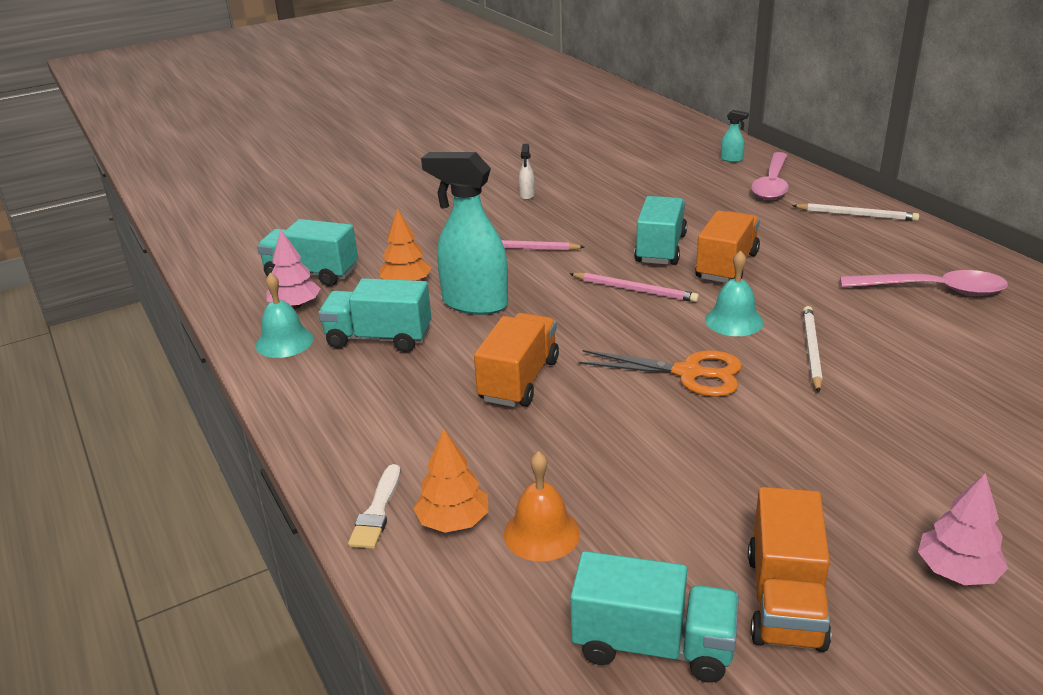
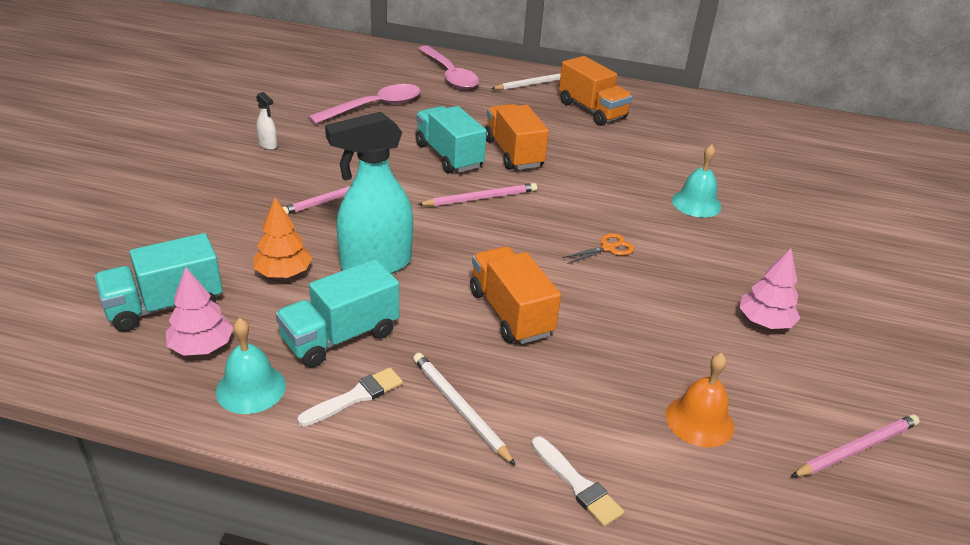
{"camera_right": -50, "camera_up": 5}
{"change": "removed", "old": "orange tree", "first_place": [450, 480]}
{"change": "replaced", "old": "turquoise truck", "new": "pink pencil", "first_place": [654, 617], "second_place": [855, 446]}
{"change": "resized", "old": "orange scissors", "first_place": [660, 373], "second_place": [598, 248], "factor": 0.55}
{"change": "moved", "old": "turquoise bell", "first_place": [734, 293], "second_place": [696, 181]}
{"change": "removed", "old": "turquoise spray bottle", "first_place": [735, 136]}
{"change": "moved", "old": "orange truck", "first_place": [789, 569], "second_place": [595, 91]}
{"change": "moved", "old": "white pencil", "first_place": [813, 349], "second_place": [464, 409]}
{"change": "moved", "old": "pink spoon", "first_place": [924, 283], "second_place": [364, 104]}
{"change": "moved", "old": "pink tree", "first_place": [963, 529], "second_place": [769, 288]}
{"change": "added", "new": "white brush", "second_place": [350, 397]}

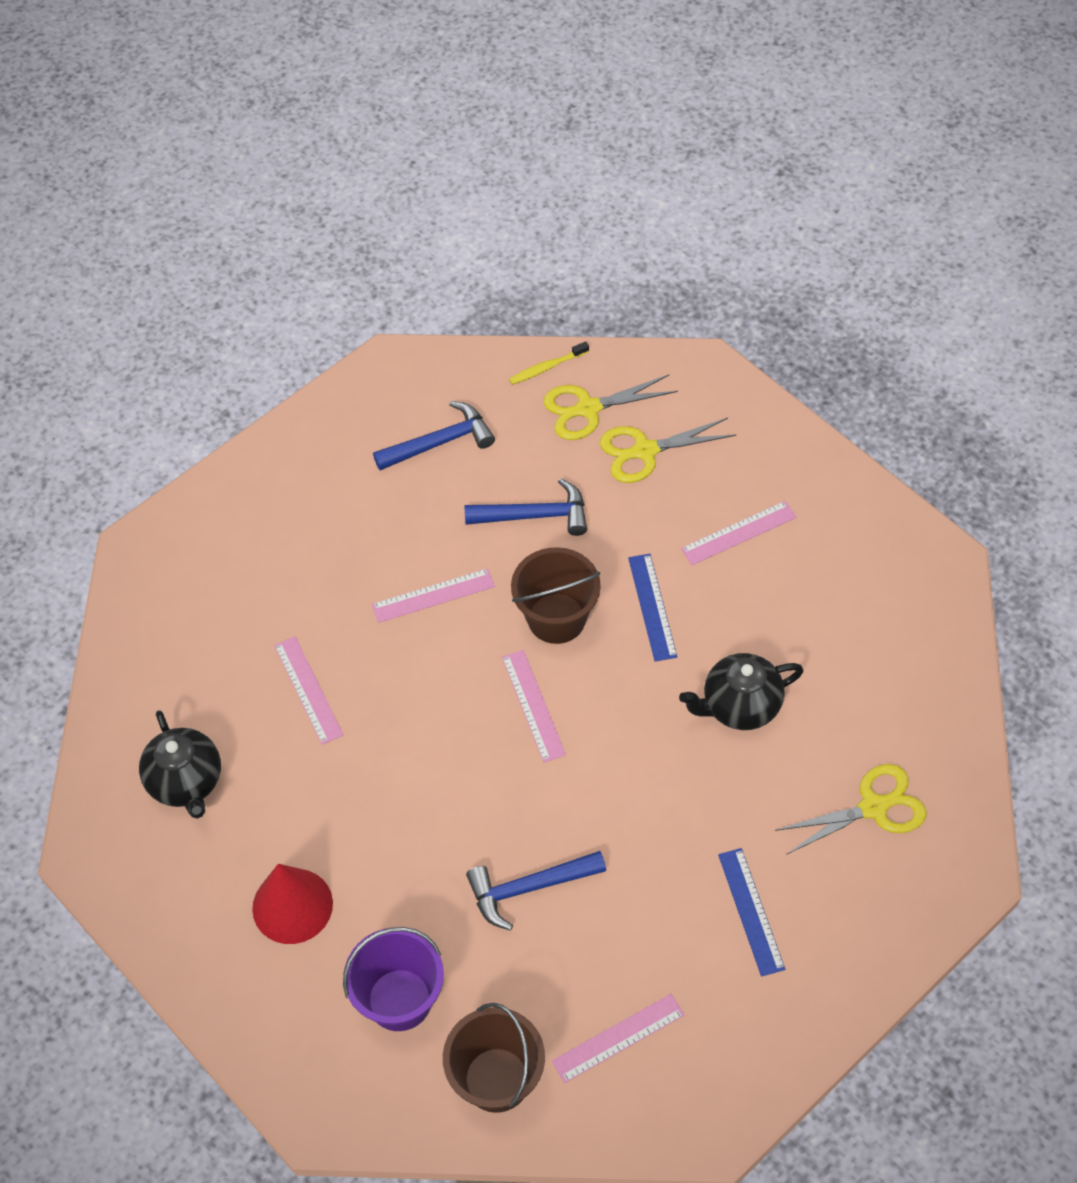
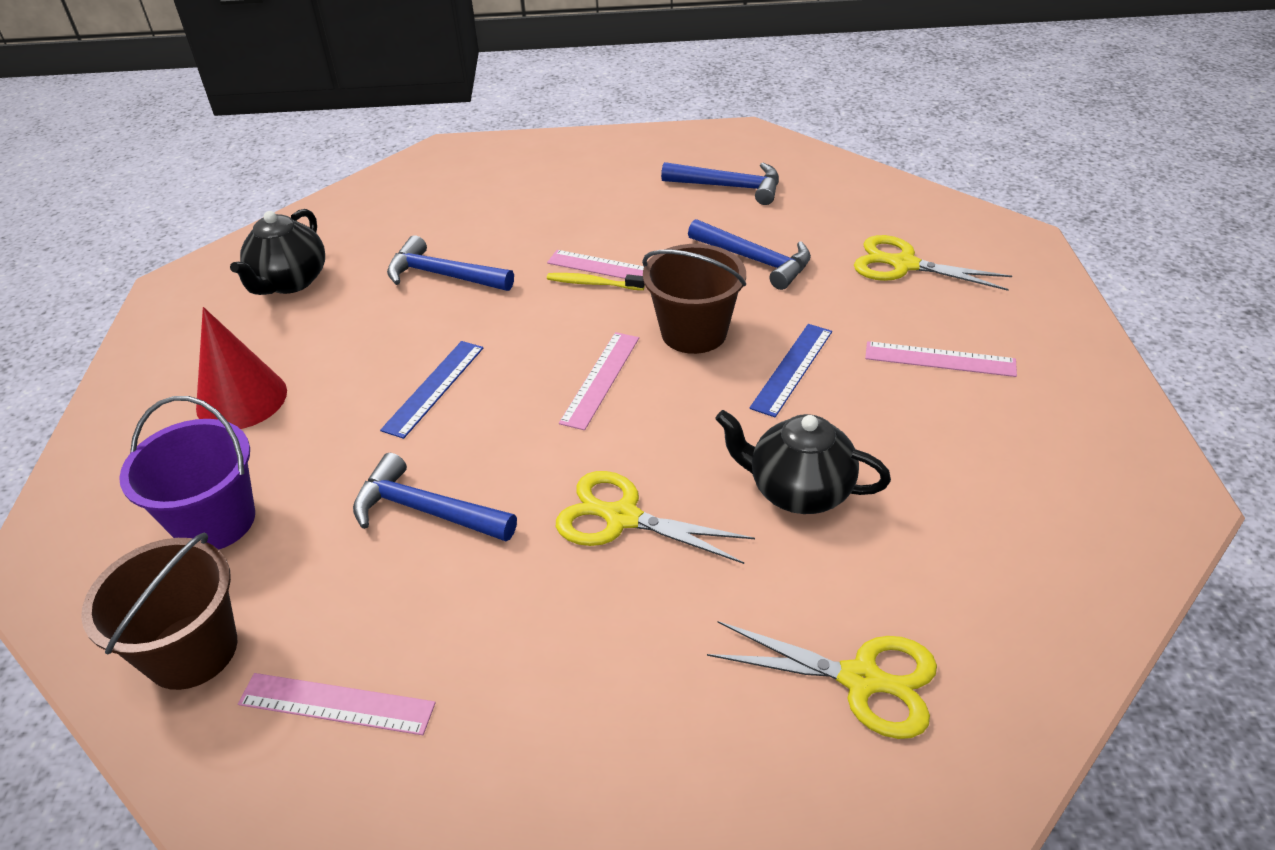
{"camera_right": 40, "camera_up": -15}
{"change": "replaced", "old": "pink ruler", "new": "blue hammer", "first_place": [308, 691], "second_place": [450, 263]}
{"change": "moved", "old": "yellow toothbrush", "first_place": [549, 363], "second_place": [596, 281]}
{"change": "moved", "old": "yellow scissors", "first_place": [610, 407], "second_place": [655, 517]}
{"change": "moved", "old": "blue ruler", "first_place": [751, 912], "second_place": [431, 390]}

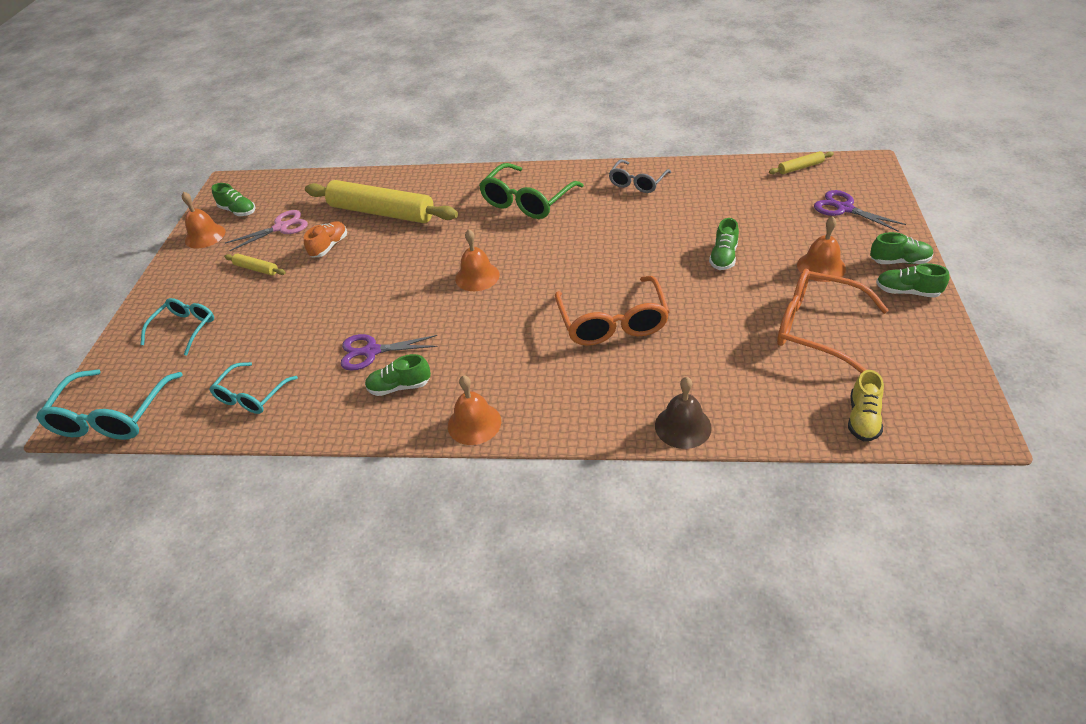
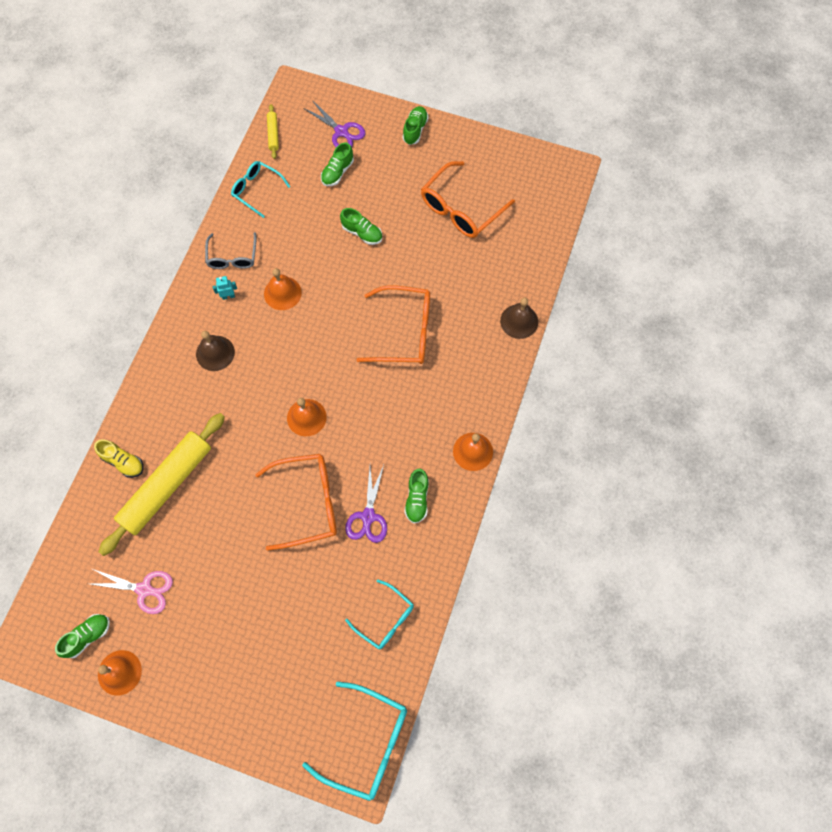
{"camera_right": -80, "camera_up": 25}
{"change": "moved", "old": "turquoise glasses", "first_place": [177, 327], "second_place": [261, 189]}
{"change": "removed", "old": "yellow rolling pin", "first_place": [255, 264]}
{"change": "turned", "old": "pink scissors", "first_place": [266, 230], "second_place": [132, 591], "degrees": 120}
{"change": "removed", "old": "orange shoe", "first_place": [325, 239]}
{"change": "replaced", "old": "green glasses", "new": "brown bell", "first_place": [531, 191], "second_place": [215, 351]}
{"change": "turned", "old": "grey glasses", "first_place": [640, 176], "second_place": [231, 250], "degrees": 45}
{"change": "moved", "old": "orange bell", "first_place": [821, 249], "second_place": [283, 289]}
{"change": "turned", "old": "purple scissors", "first_place": [860, 211], "second_place": [334, 123], "degrees": -105}
{"change": "moved", "old": "yellow shoe", "first_place": [866, 405], "second_place": [118, 458]}
{"change": "moved", "old": "green shoe", "first_place": [912, 280], "second_place": [337, 164]}
{"change": "added", "new": "turquoise robot", "second_place": [224, 288]}
{"change": "added", "new": "orange glasses", "second_place": [296, 502]}

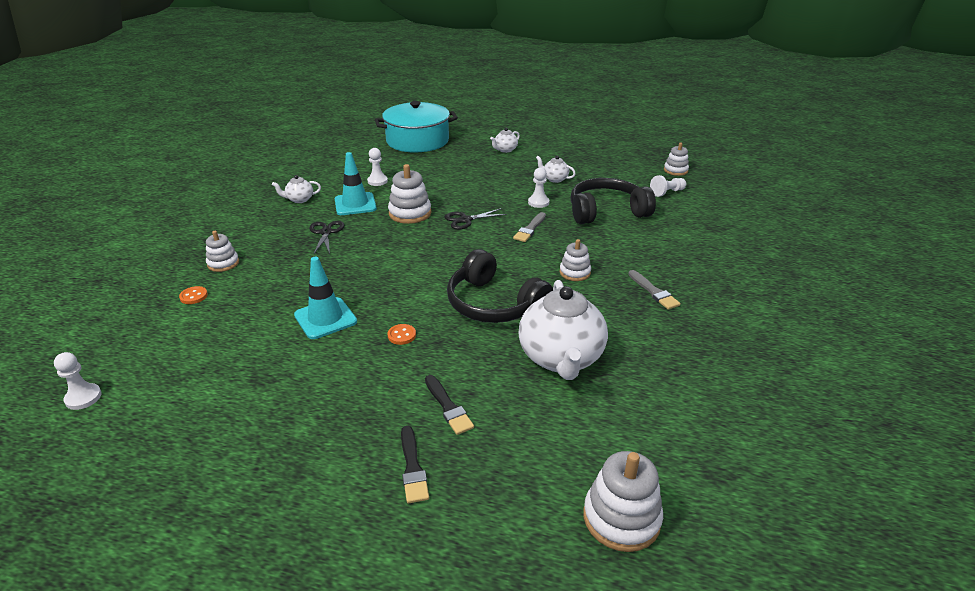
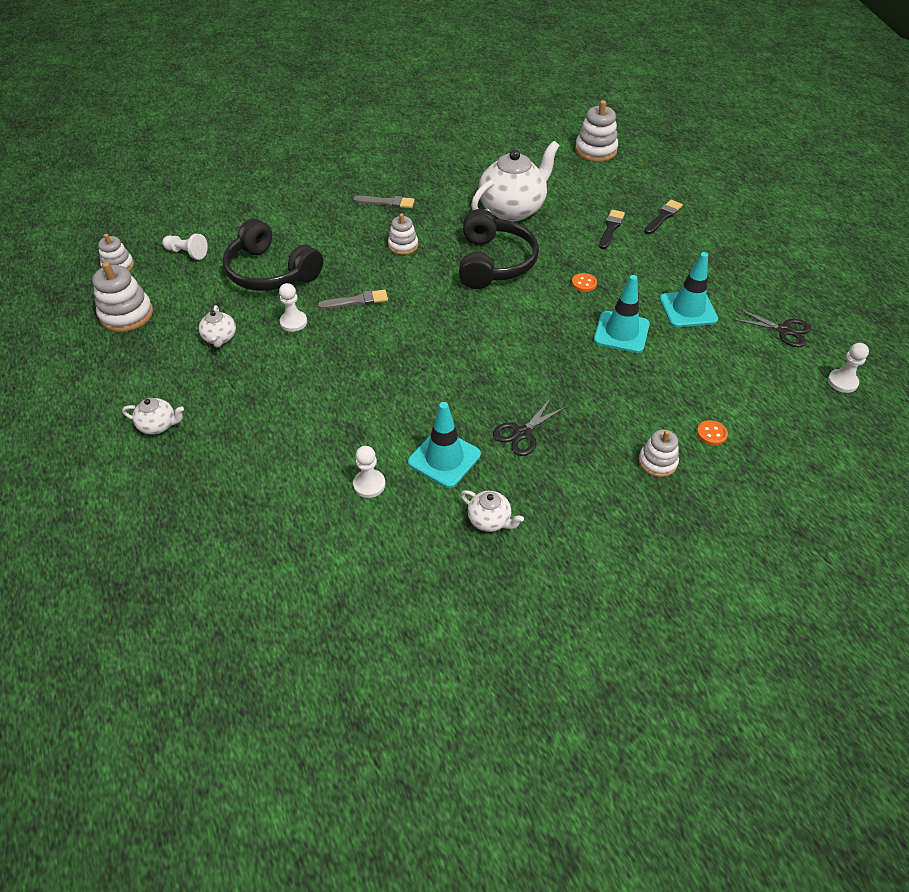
{"camera_right": -130, "camera_up": 15}
{"change": "removed", "old": "turquoise pot", "first_place": [416, 126]}
{"change": "moved", "old": "white stacking toy", "first_place": [409, 194], "second_place": [122, 297]}
{"change": "moved", "old": "black scissors", "first_place": [476, 219], "second_place": [771, 327]}
{"change": "turned", "old": "grey brush", "first_place": [654, 290], "second_place": [384, 202], "degrees": 75}
{"change": "added", "new": "turquoise traffic cone", "second_place": [689, 289]}

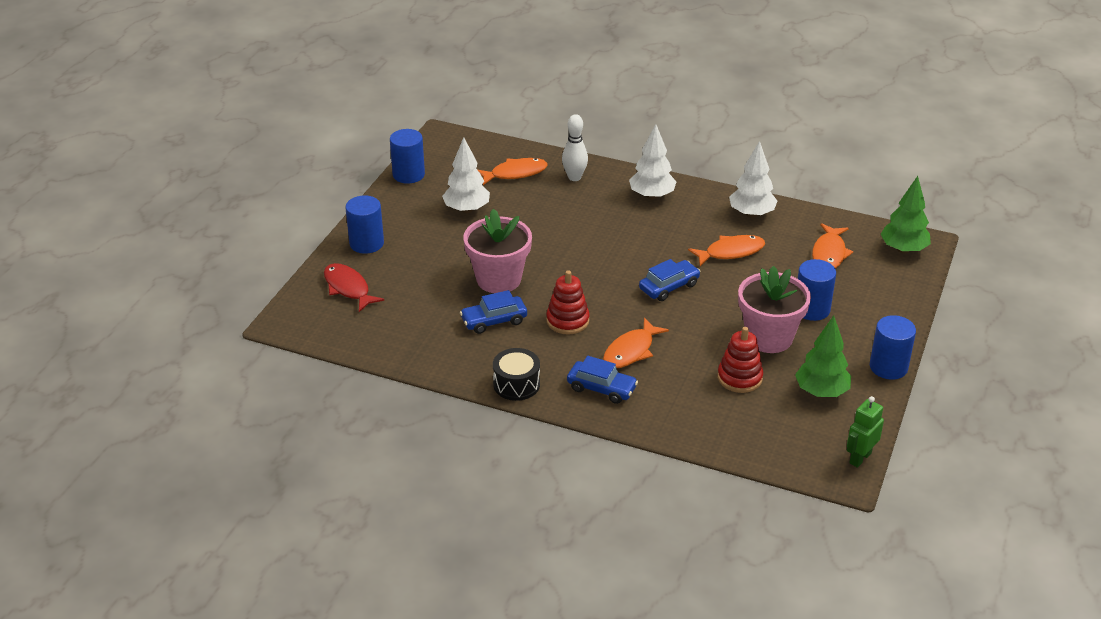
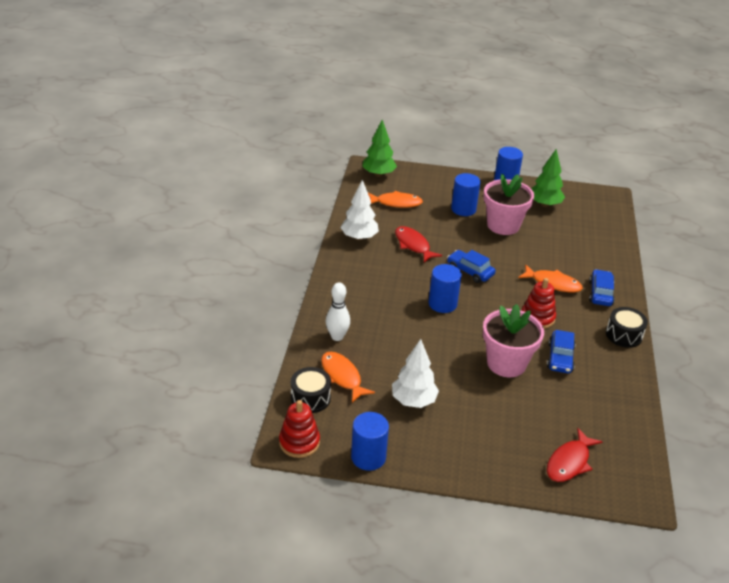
{"camera_right": -105, "camera_up": 0}
{"change": "moved", "old": "blue cylinder", "first_place": [364, 224], "second_place": [445, 288]}
{"change": "turned", "old": "blue car", "first_place": [493, 312], "second_place": [561, 351], "degrees": 45}
{"change": "removed", "old": "white tree", "first_place": [652, 161]}
{"change": "recoloured", "old": "orange fish", "new": "red fish", "first_place": [726, 250], "second_place": [418, 244]}
{"change": "moved", "old": "red stacking toy", "first_place": [740, 360], "second_place": [299, 429]}
{"change": "removed", "old": "green robot", "first_place": [865, 432]}
{"change": "added", "new": "black drum", "second_place": [311, 390]}

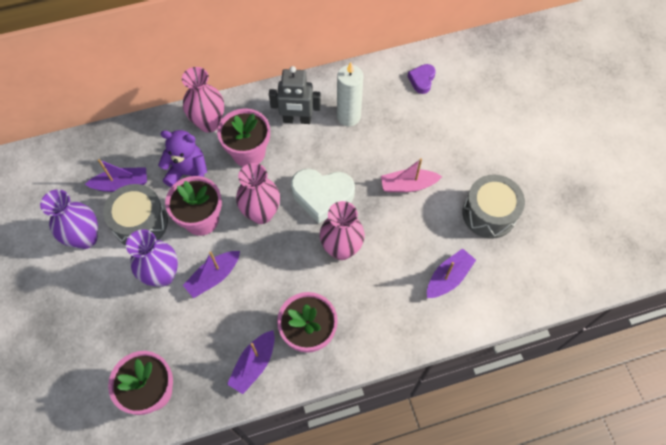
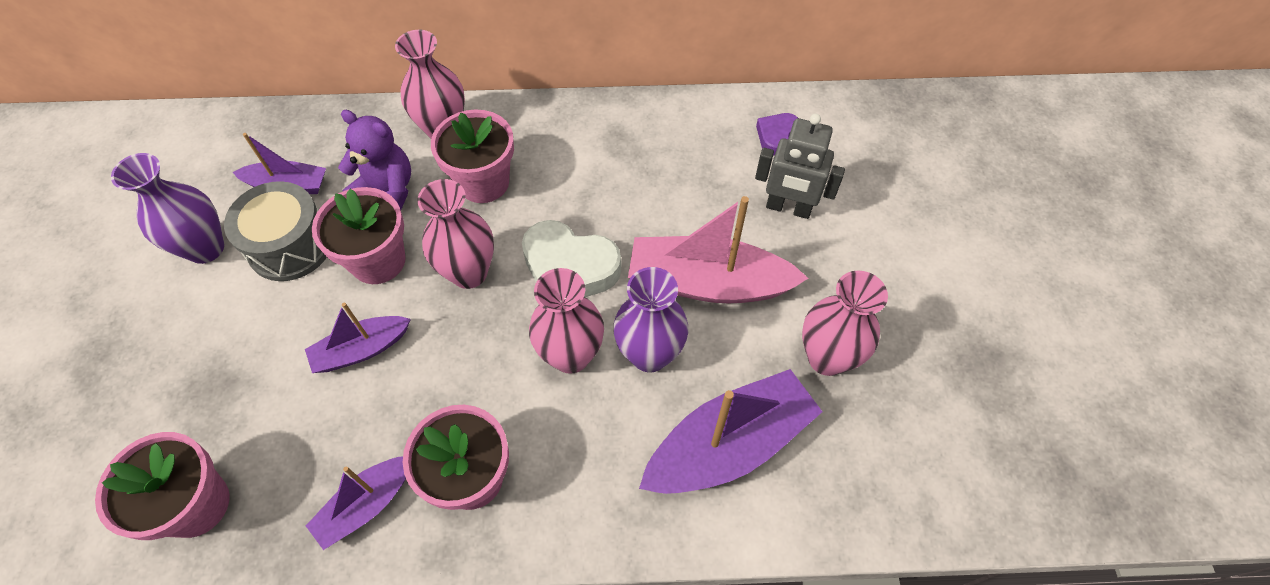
{"camera_right": 15, "camera_up": -5}
{"change": "moved", "old": "purple vase", "first_place": [152, 258], "second_place": [650, 319]}
{"change": "moved", "old": "grey robot", "first_place": [295, 95], "second_place": [800, 166]}
{"change": "removed", "old": "white candle", "first_place": [350, 94]}
{"change": "resized", "old": "pink boat", "first_place": [411, 175], "second_place": [718, 249], "factor": 1.75}
{"change": "resized", "old": "purple boat", "first_place": [451, 273], "second_place": [730, 431], "factor": 1.75}
{"change": "replaced", "old": "grey drum", "new": "pink vase", "first_place": [493, 207], "second_place": [845, 323]}

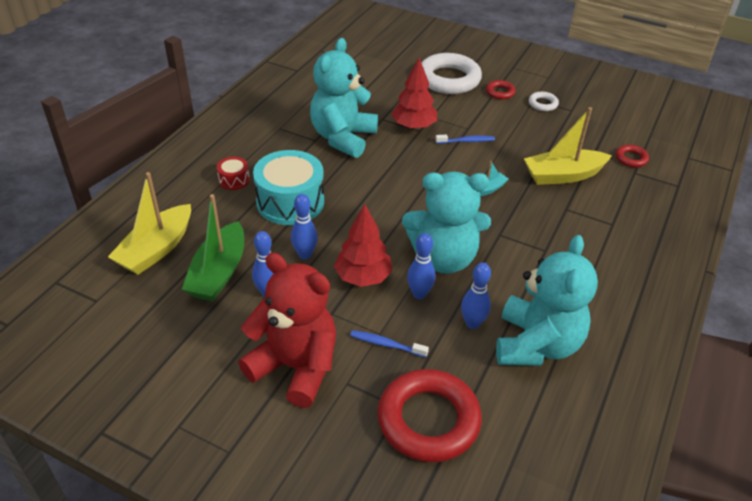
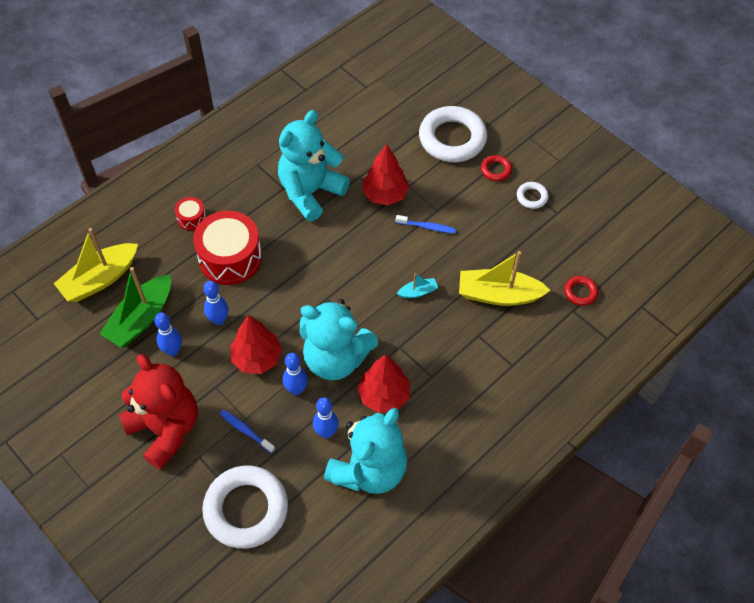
{"camera_right": 20, "camera_up": 15}
{"change": "recoloured", "old": "turquoise drum", "new": "red drum", "first_place": [288, 187], "second_place": [227, 248]}
{"change": "recoloured", "old": "red ring", "new": "white ring", "first_place": [429, 415], "second_place": [245, 507]}
{"change": "added", "new": "red tree", "second_place": [383, 384]}

